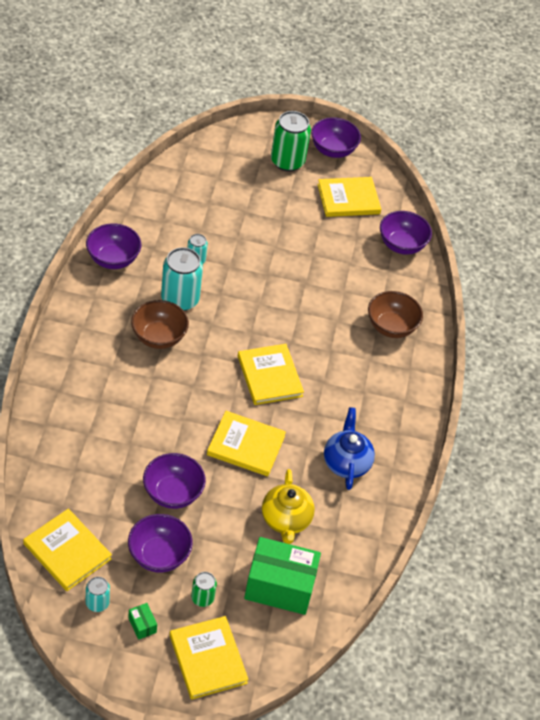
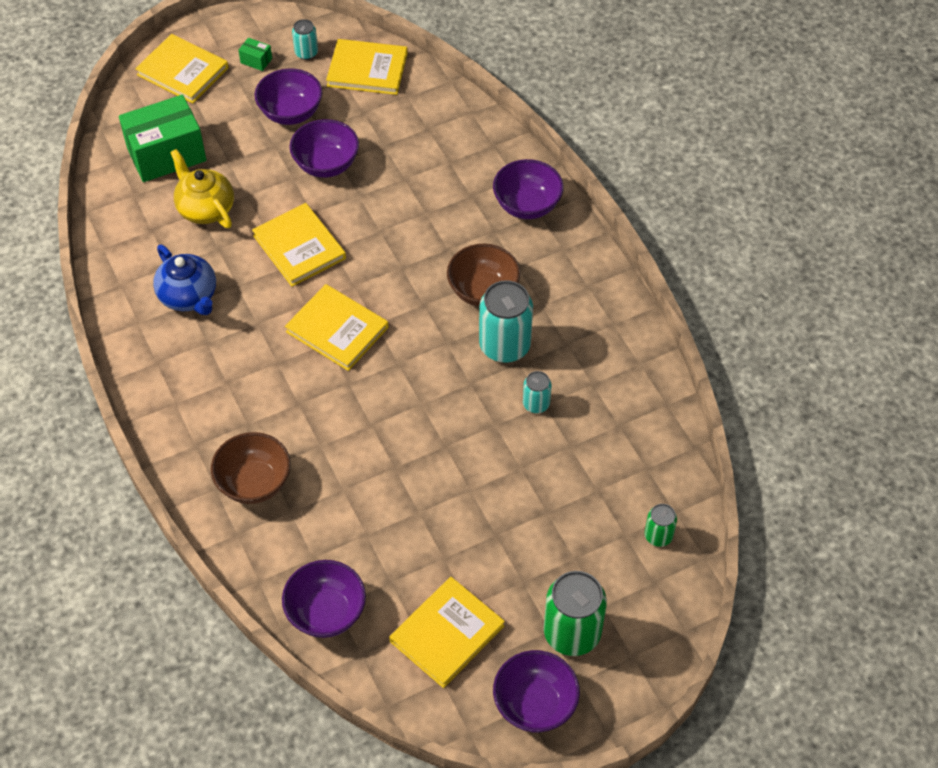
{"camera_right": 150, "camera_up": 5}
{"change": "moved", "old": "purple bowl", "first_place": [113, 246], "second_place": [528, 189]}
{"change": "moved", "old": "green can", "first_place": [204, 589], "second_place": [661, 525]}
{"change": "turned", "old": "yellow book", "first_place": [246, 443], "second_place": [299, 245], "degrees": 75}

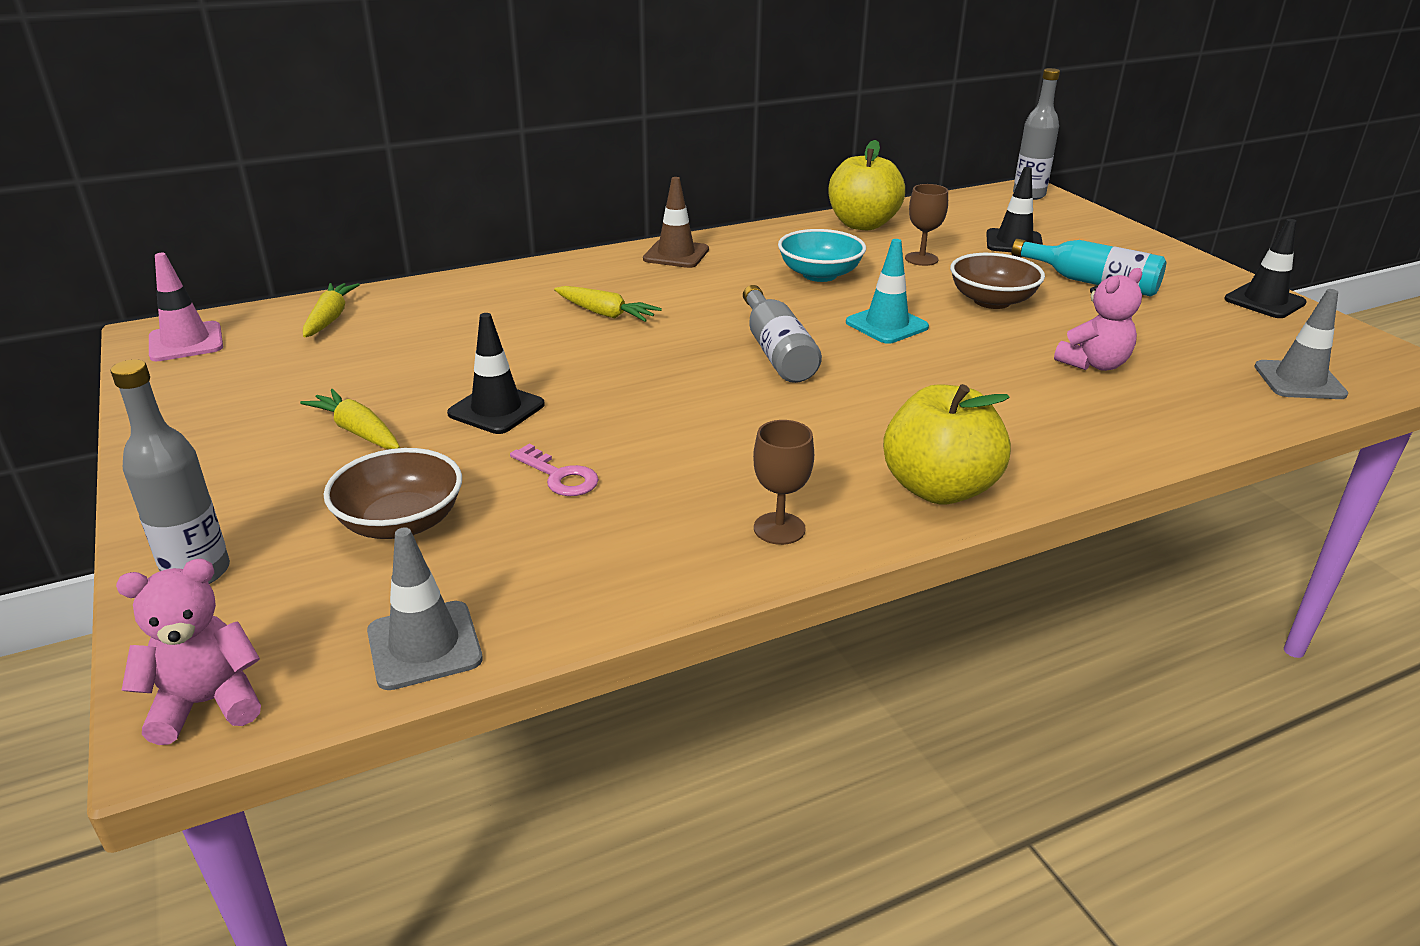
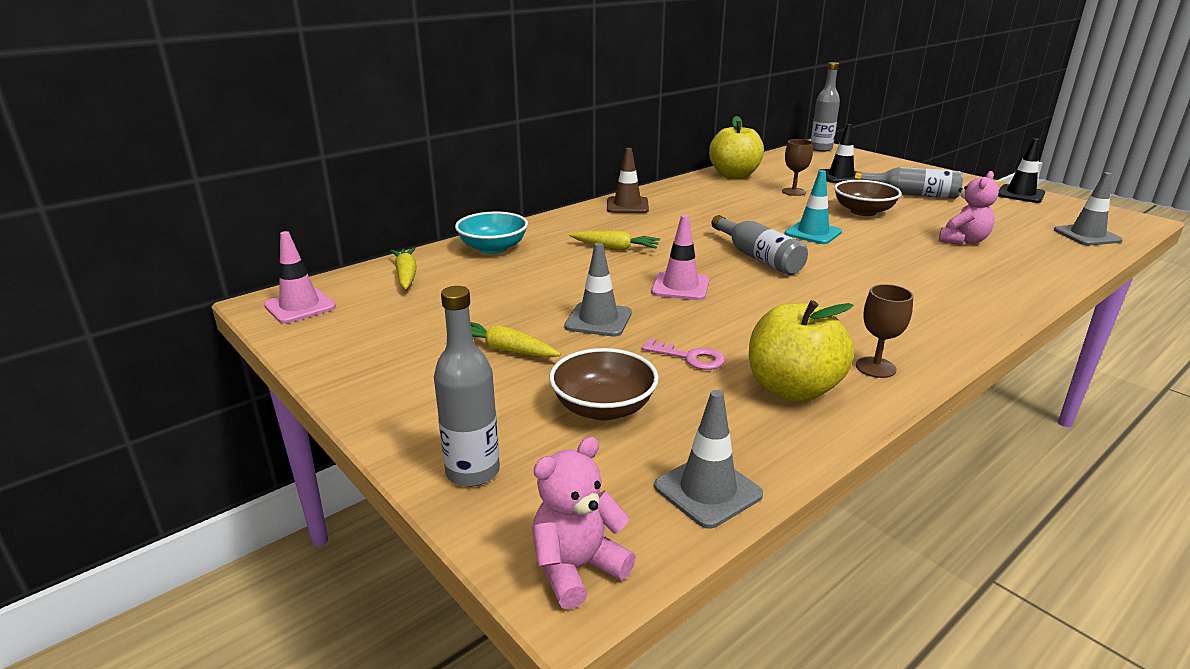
{"camera_right": -15, "camera_up": -5}
{"change": "recoloured", "old": "black traffic cone", "new": "grey traffic cone", "first_place": [496, 373], "second_place": [598, 290]}
{"change": "moved", "old": "turquoise bowl", "first_place": [822, 255], "second_place": [491, 233]}
{"change": "moved", "old": "yellow apple", "first_place": [947, 444], "second_place": [801, 351]}
{"change": "recoloured", "old": "turquoise bottle", "new": "grey bottle", "first_place": [1088, 268], "second_place": [908, 183]}
{"change": "added", "new": "pink traffic cone", "second_place": [680, 257]}

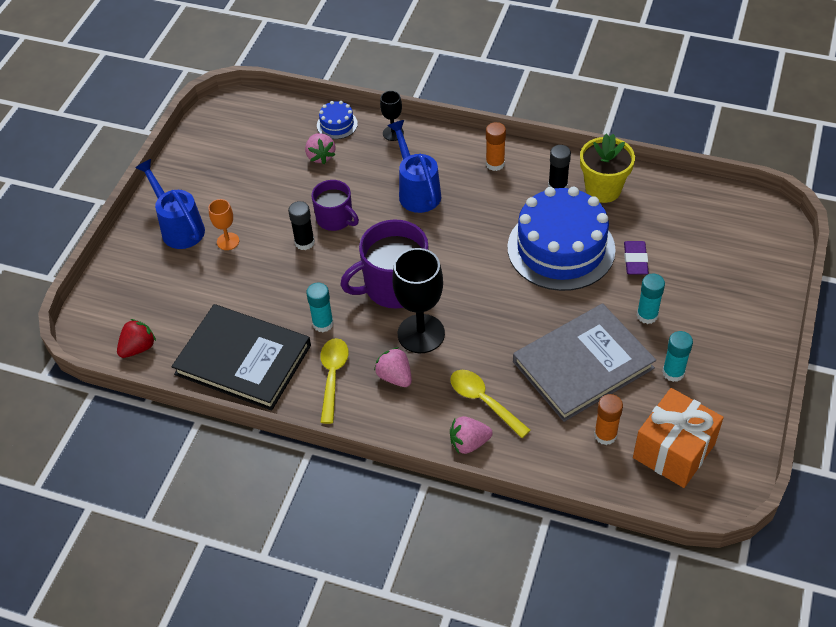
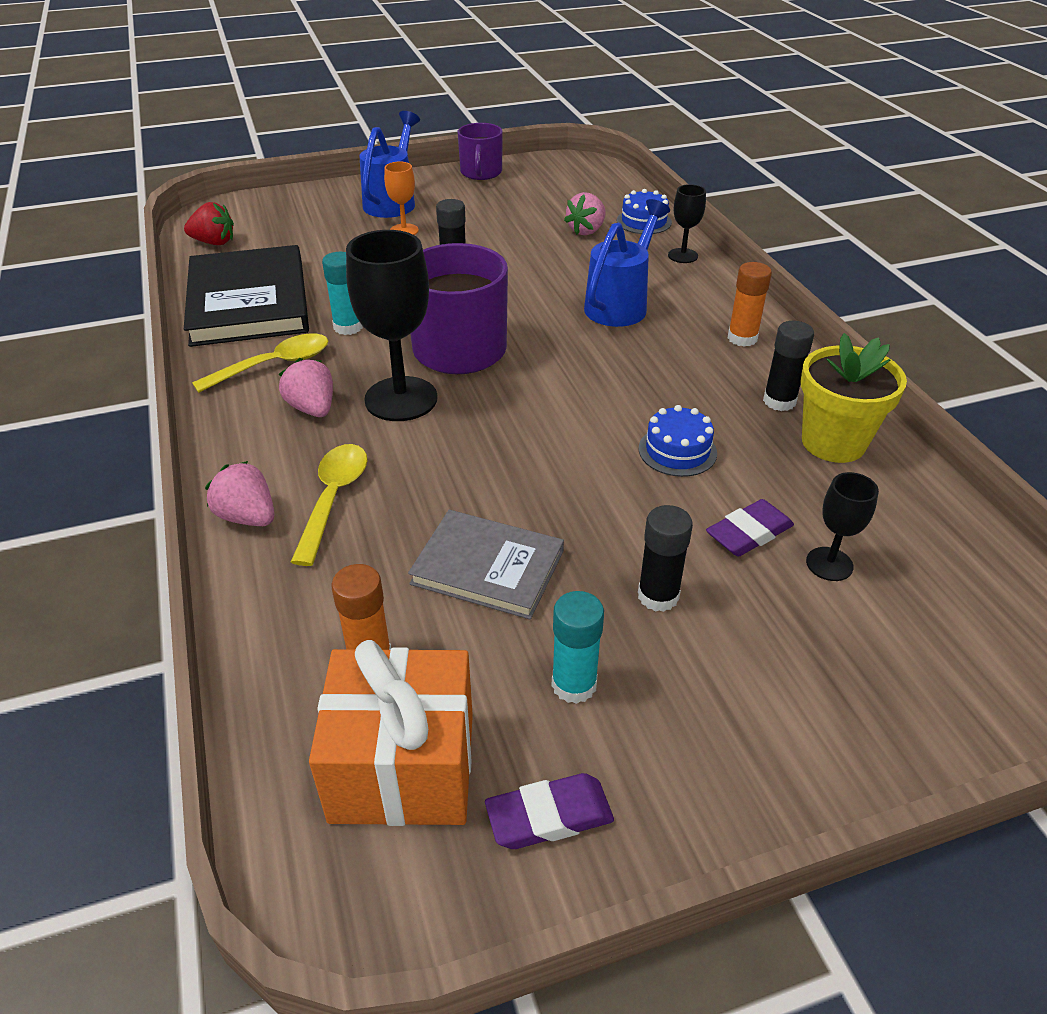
{"camera_right": 50, "camera_up": -10}
{"change": "moved", "old": "purple mug", "first_place": [335, 205], "second_place": [480, 151]}
{"change": "turned", "old": "pink strawberry", "first_place": [393, 367], "second_place": [306, 387], "degrees": -45}
{"change": "resized", "old": "blue cake", "first_place": [561, 239], "second_place": [678, 441], "factor": 0.42}
{"change": "resized", "old": "grey book", "first_place": [584, 363], "second_place": [486, 564], "factor": 0.62}
{"change": "recoloured", "old": "turquoise glue stick", "new": "black glue stick", "first_place": [651, 299], "second_place": [665, 558]}
{"change": "added", "new": "purple eraser", "second_place": [549, 811]}
{"change": "added", "new": "black goblet", "second_place": [842, 526]}

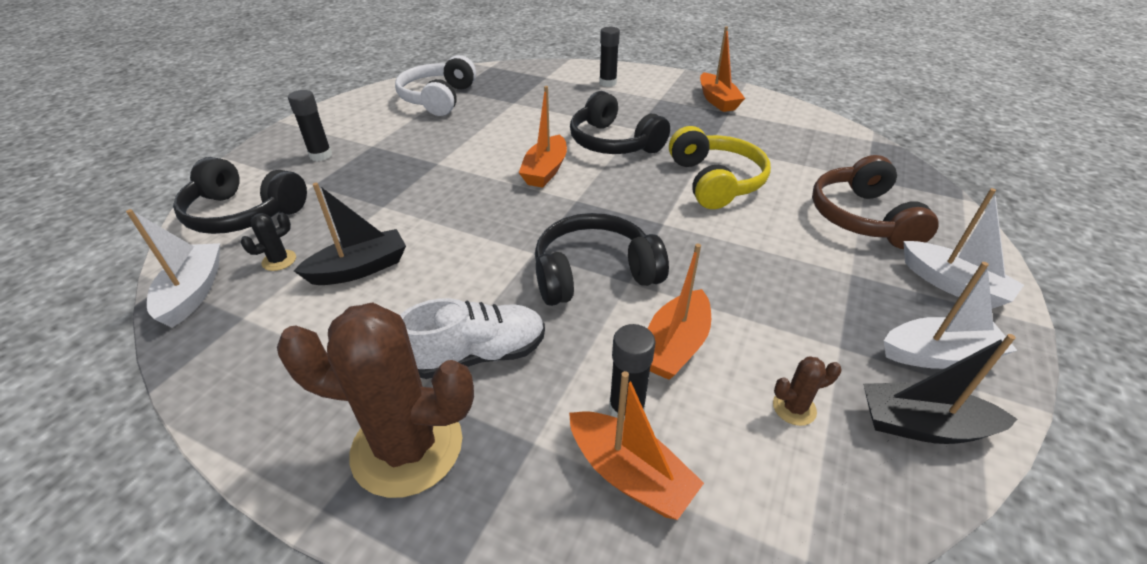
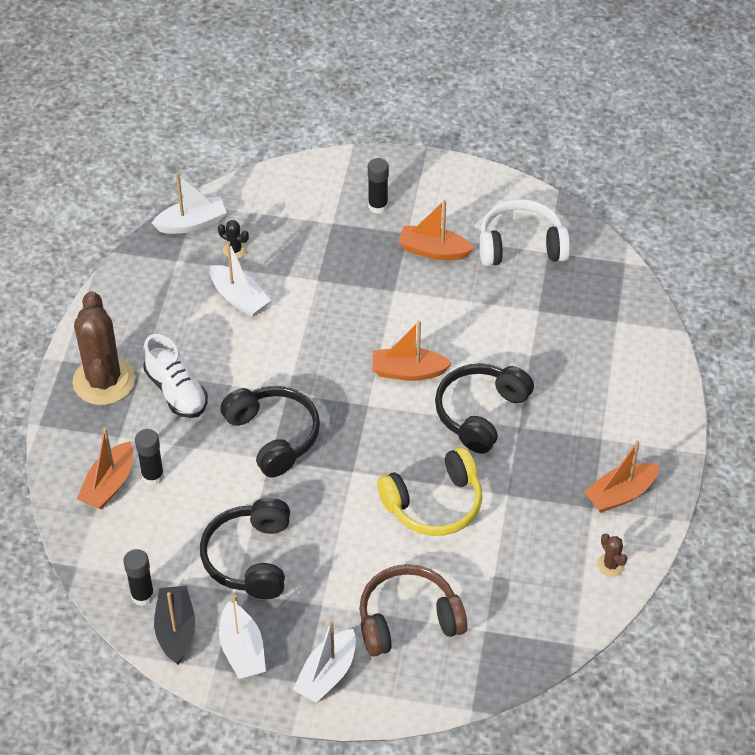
{"camera_right": 75, "camera_up": 10}
{"change": "moved", "old": "black headphones", "first_place": [240, 195], "second_place": [245, 548]}
{"change": "recoloured", "old": "black boat", "new": "white boat", "first_place": [350, 234], "second_place": [240, 279]}
{"change": "moved", "old": "black glue stick", "first_place": [609, 57], "second_place": [139, 577]}
{"change": "moved", "old": "orange boat", "first_place": [679, 311], "second_place": [436, 230]}
{"change": "moved", "old": "brown cactus", "first_place": [807, 391], "second_place": [612, 555]}

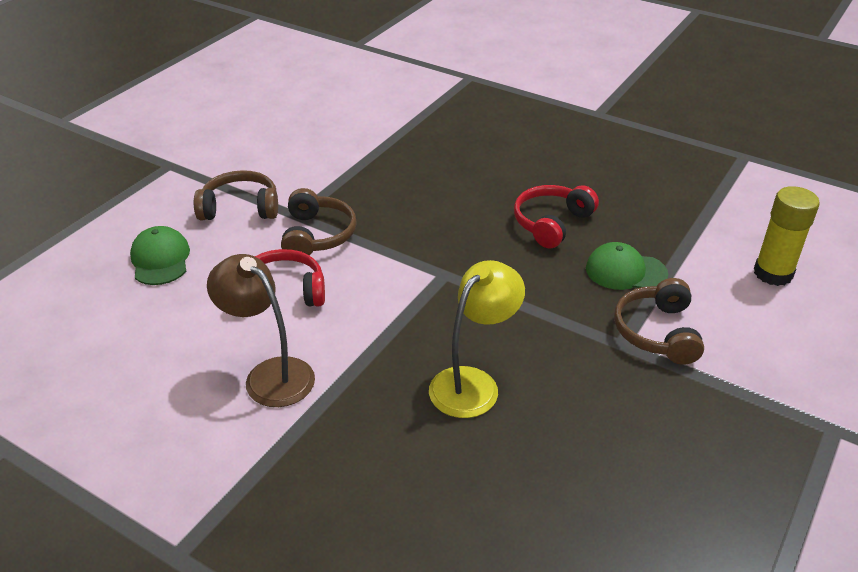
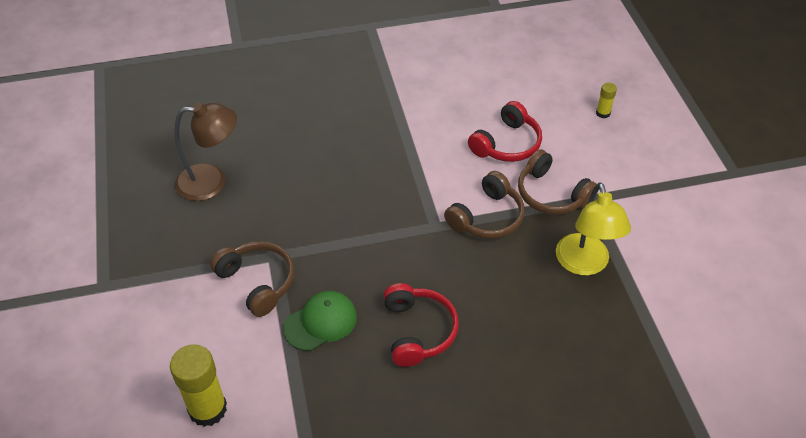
{"camera_right": 135, "camera_up": 10}
{"change": "replaced", "old": "green cap", "new": "yellow glue stick", "first_place": [160, 255], "second_place": [606, 101]}
{"change": "moved", "old": "brown headphones", "first_place": [236, 195], "second_place": [484, 205]}
{"change": "moved", "old": "brown lamp", "first_place": [261, 330], "second_place": [205, 151]}
{"change": "moved", "old": "yellow lamp", "first_place": [477, 339], "second_place": [593, 228]}

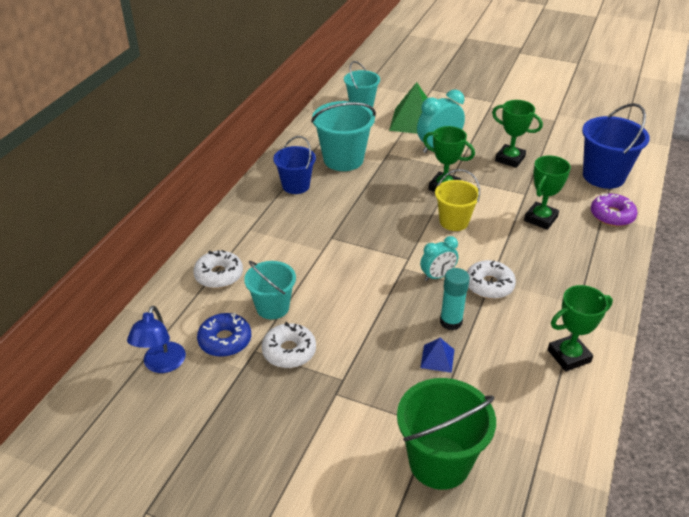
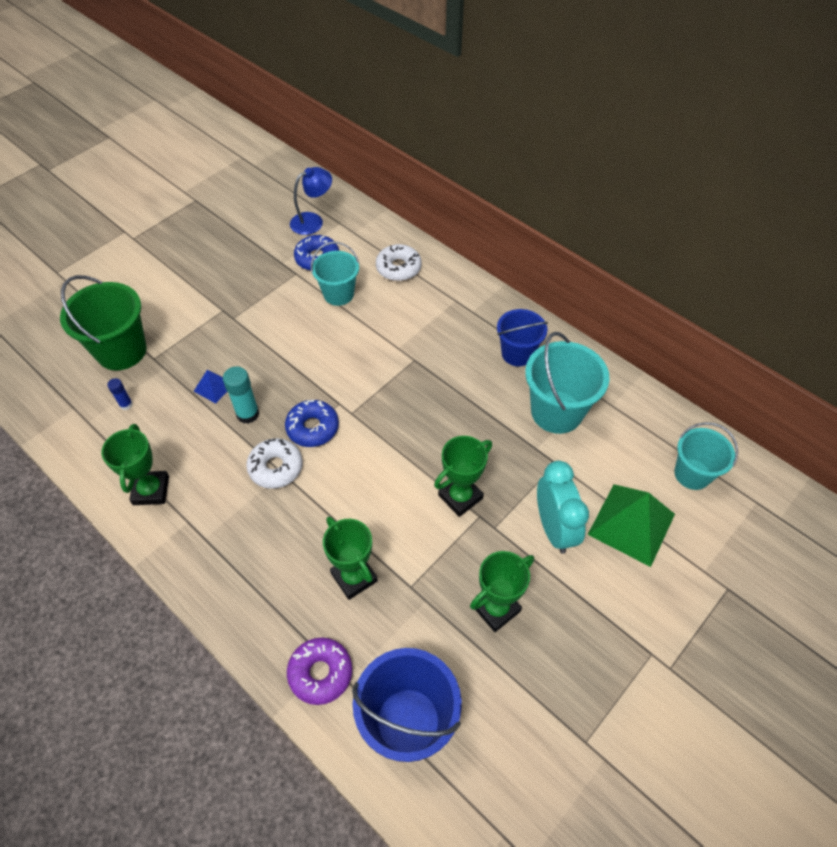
{"camera_right": 110, "camera_up": 15}
{"change": "turned", "old": "blue lamp", "first_place": [156, 339], "second_place": [311, 201], "degrees": 120}
{"change": "removed", "old": "white donut", "first_place": [288, 345]}
{"change": "replaced", "old": "turquoise clock", "new": "blue donut", "first_place": [439, 258], "second_place": [312, 423]}
{"change": "removed", "old": "yellow bucket", "first_place": [457, 200]}
{"change": "added", "new": "blue glue stick", "second_place": [120, 394]}

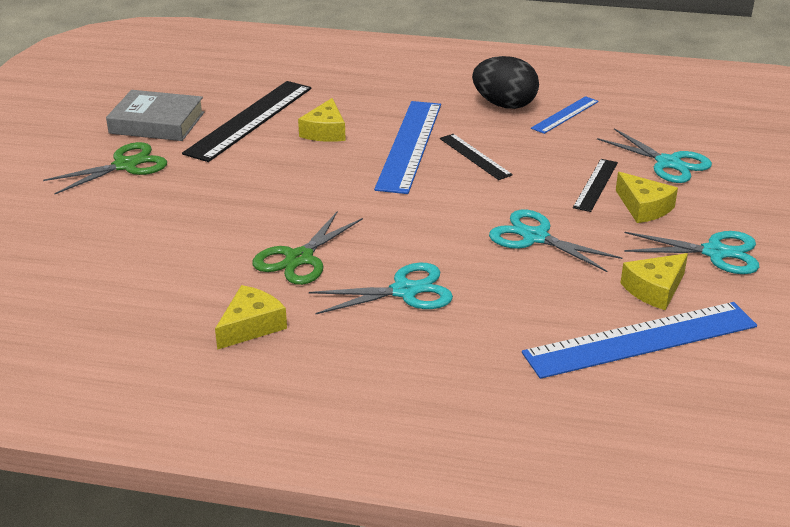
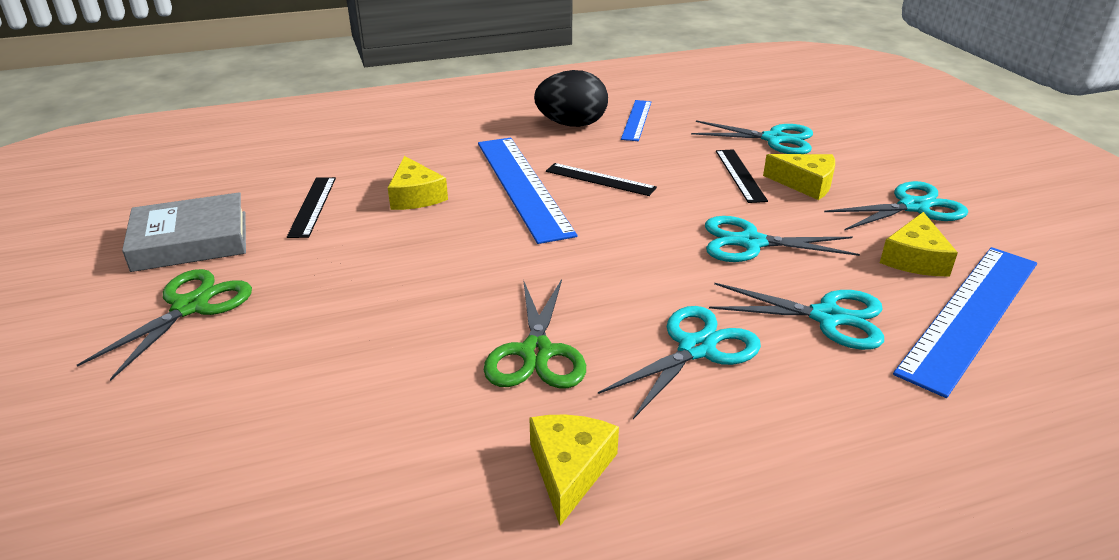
{"camera_right": -30, "camera_up": 0}
{"change": "resized", "old": "black ruler", "first_place": [247, 121], "second_place": [311, 207], "factor": 0.53}
{"change": "added", "new": "turquoise scissors", "second_place": [796, 316]}

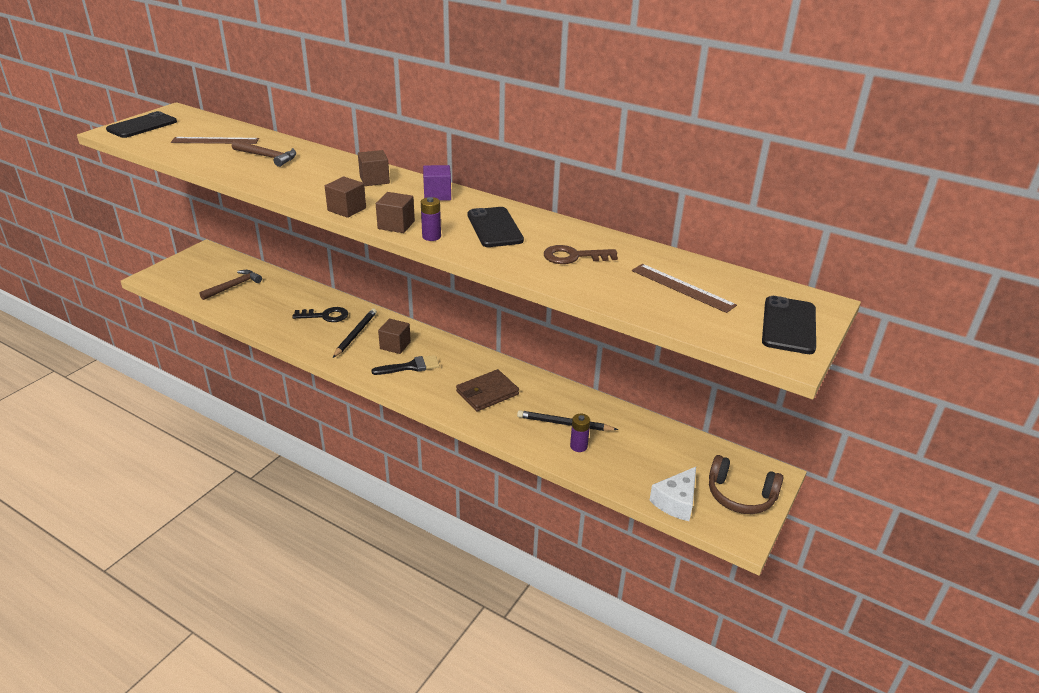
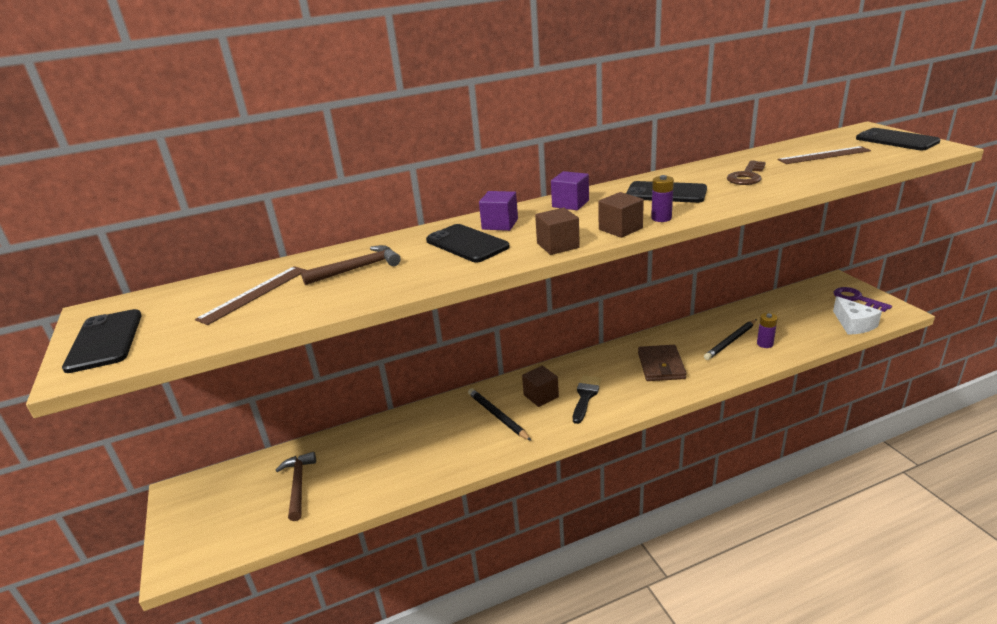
{"camera_right": -50, "camera_up": -5}
{"change": "removed", "old": "black key", "first_place": [320, 314]}
{"change": "recoloured", "old": "brown cube", "new": "purple cube", "first_place": [374, 168], "second_place": [498, 211]}
{"change": "replaced", "old": "brown headphones", "new": "purple key", "first_place": [746, 484], "second_place": [863, 299]}
{"change": "added", "new": "black phone", "second_place": [468, 243]}

